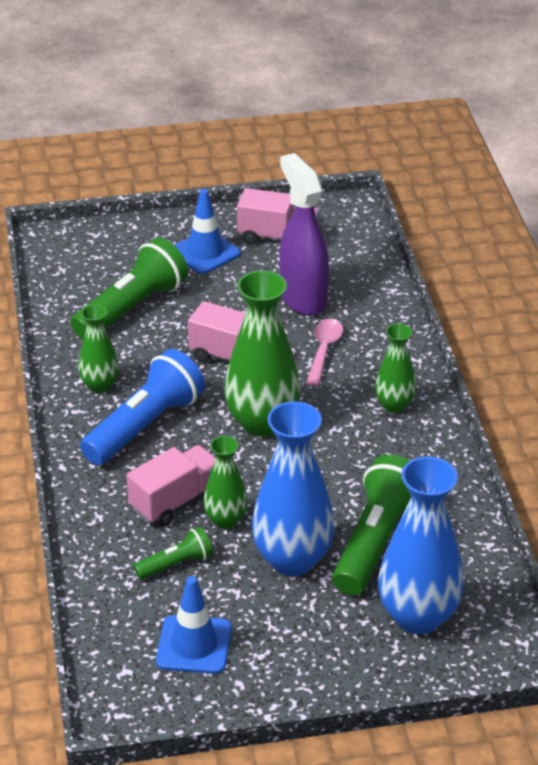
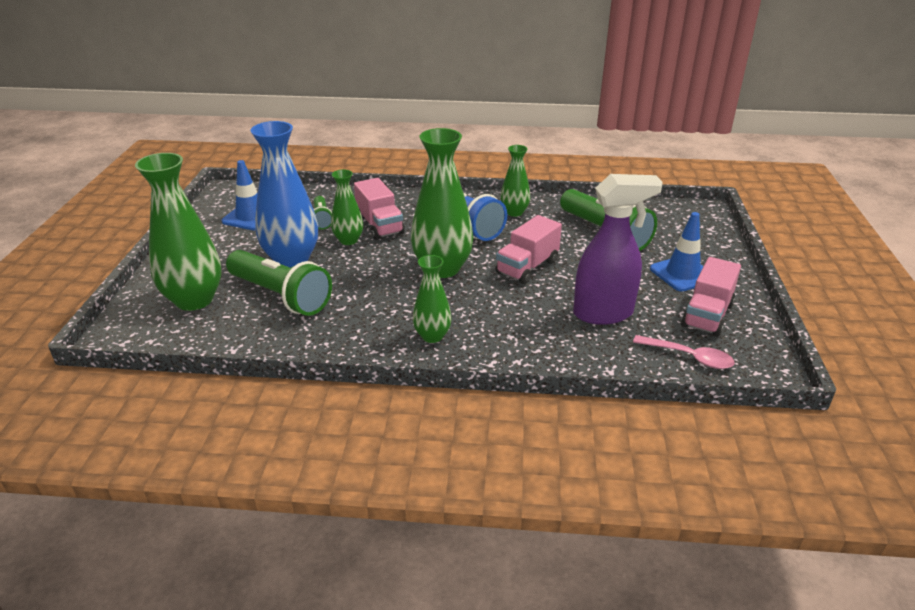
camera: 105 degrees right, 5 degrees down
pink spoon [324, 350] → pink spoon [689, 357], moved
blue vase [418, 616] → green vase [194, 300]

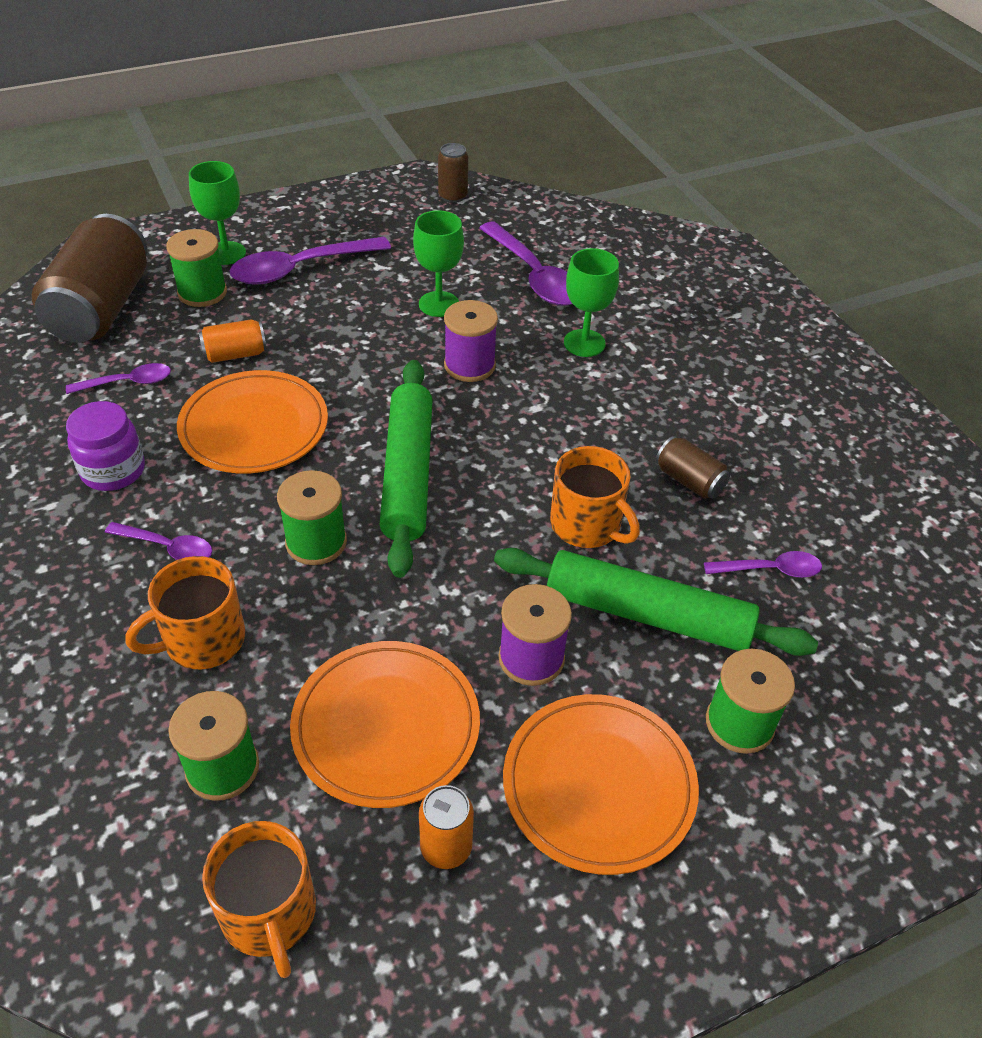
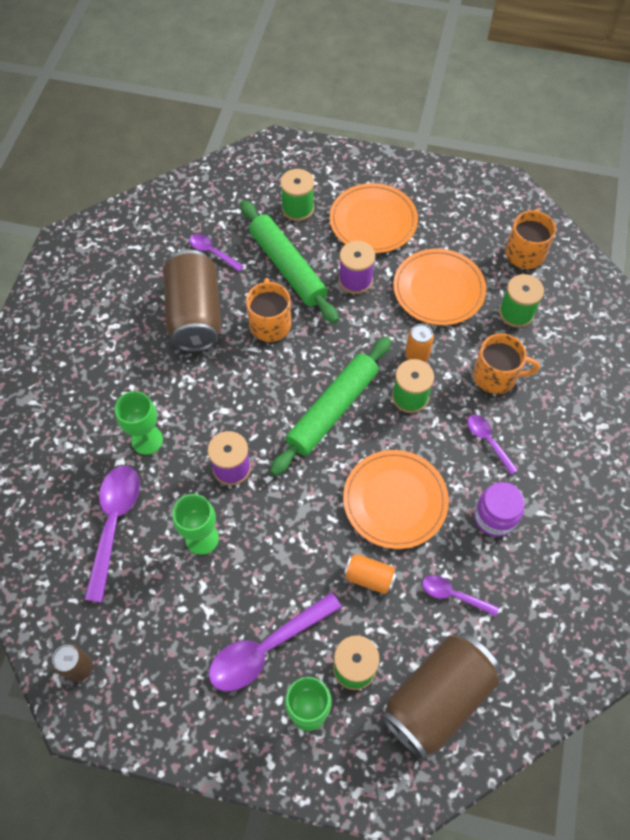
camera: 140 degrees left, 15 degrees up
purple spoon [300, 269] → purple spoon [266, 648], 135 degrees clockwise
brown can [689, 481] → brown can [195, 315], x2.19
orange can [446, 847] → orange can [417, 355], moved

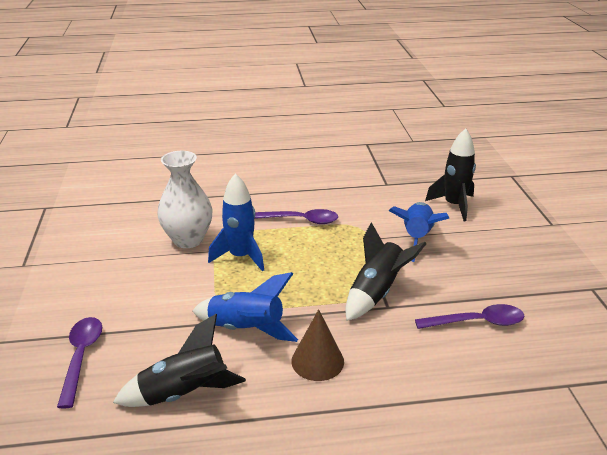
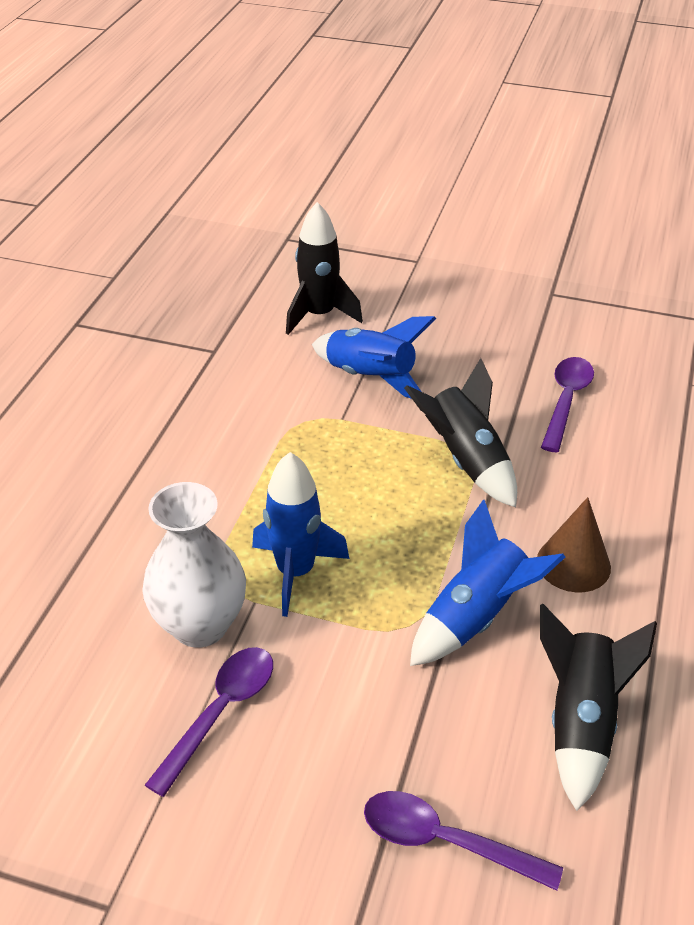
camera: 65 degrees left, 10 degrees up
purple spoon [300, 220] → purple spoon [220, 712], moved

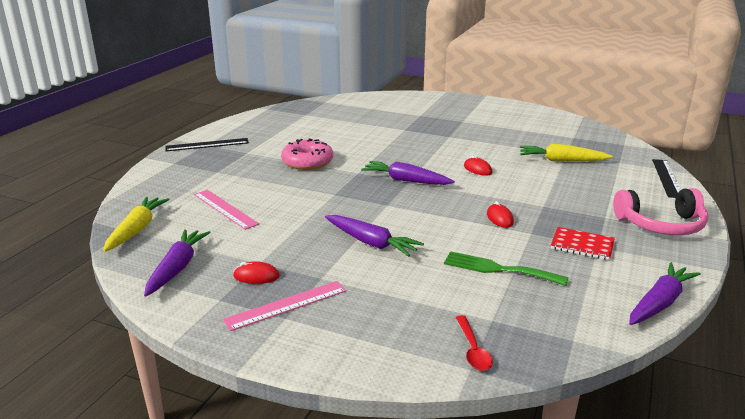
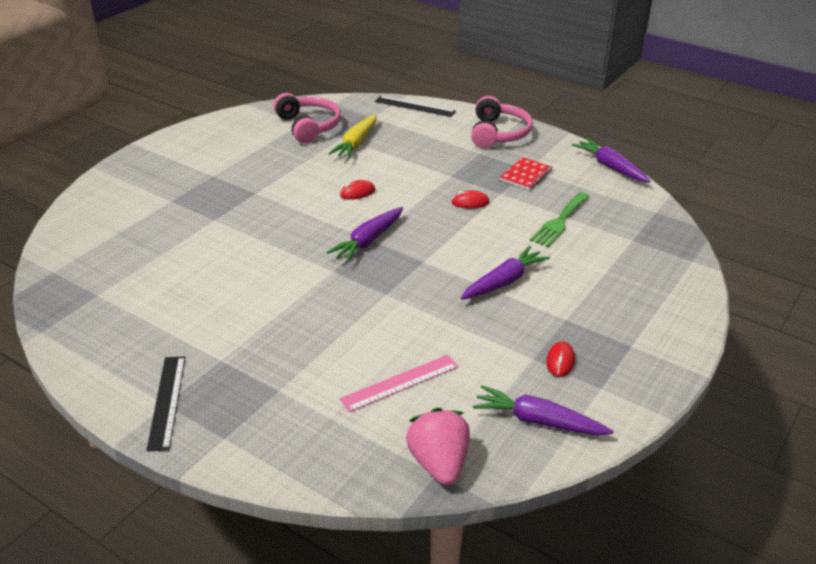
camera: 80 degrees left, 10 degrees up
pink donut [307, 162] → -
yellow carrot [136, 230] → pink strawberry [439, 463]
pink ruler [286, 305] → -
red spoon [473, 350] → -
- → pink headphones [308, 126]

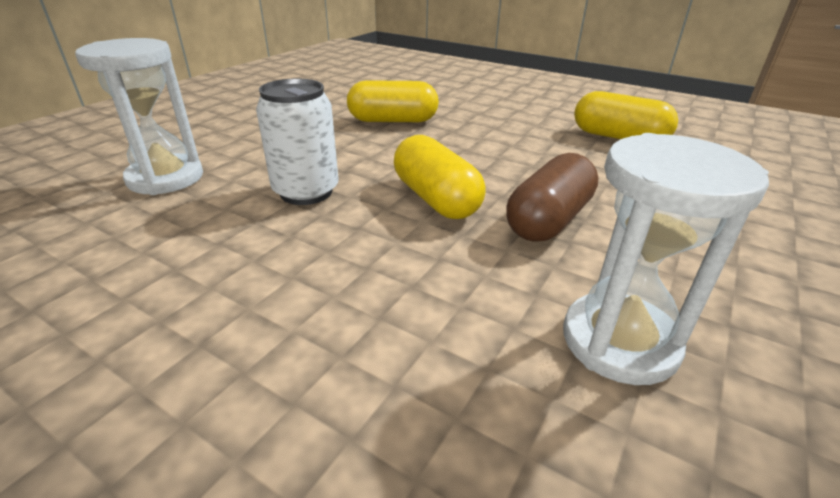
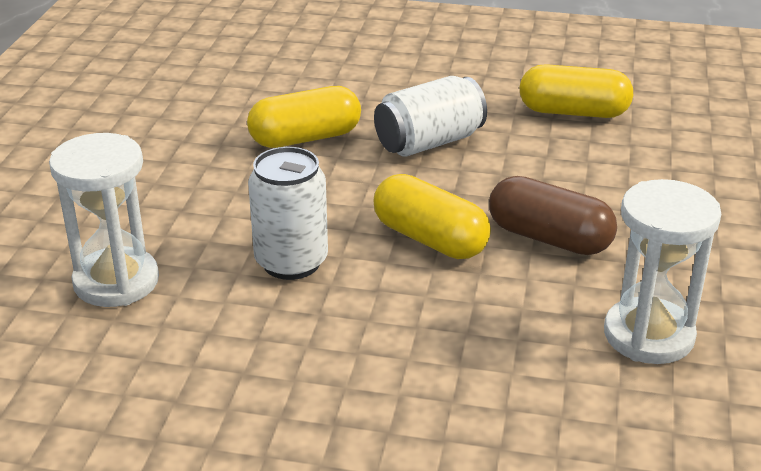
camera: 20 degrees left, 0 degrees up
brown capsule [549, 220] → brown capsule [549, 238], 75 degrees counterclockwise
- → white can [429, 142]

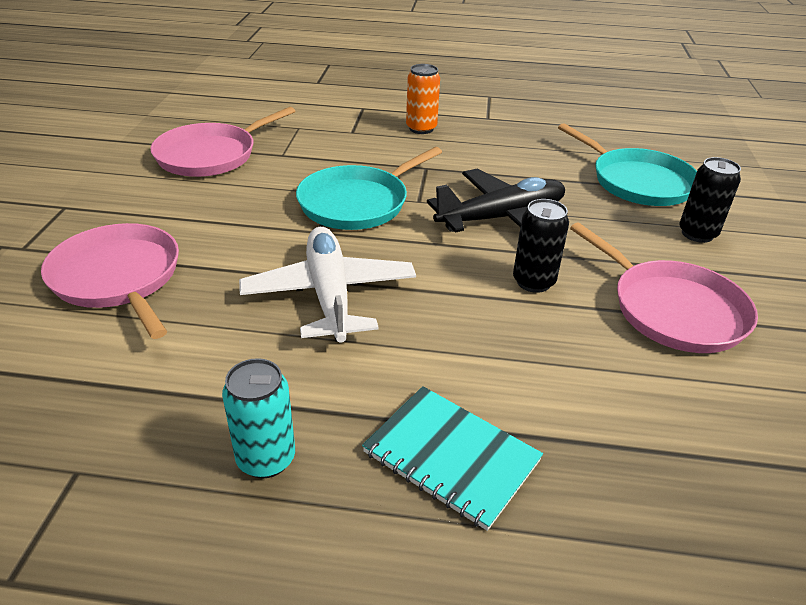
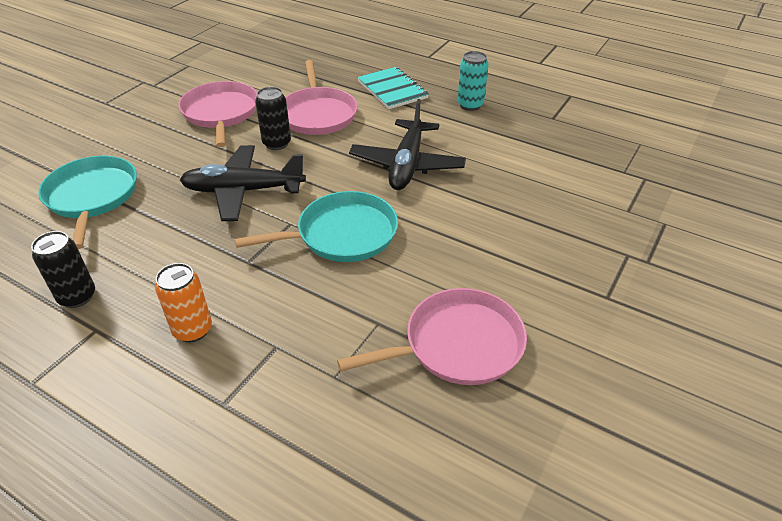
camera: 155 degrees left, 5 degrees up
black can [697, 234] → black can [77, 296], moved
pink pan [118, 278] → pink pan [318, 114], moved
white plane [329, 295] → black plane [407, 165]

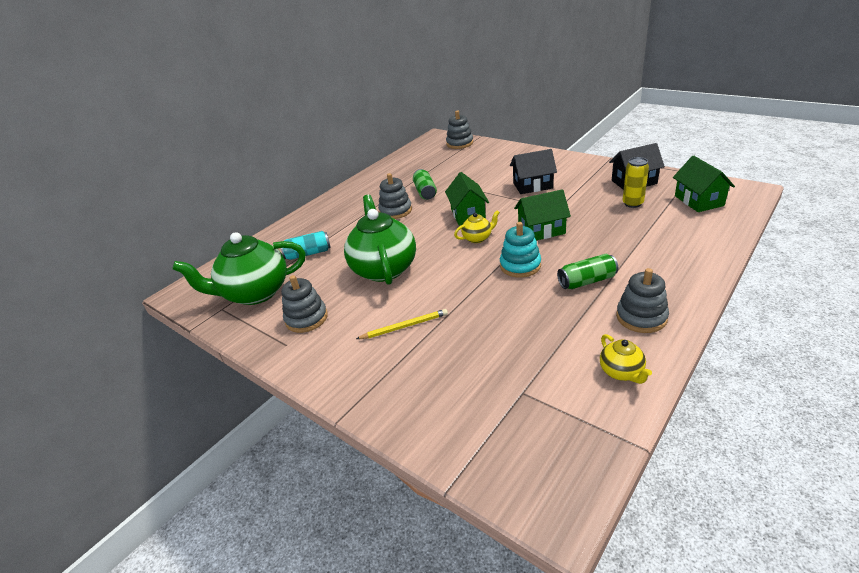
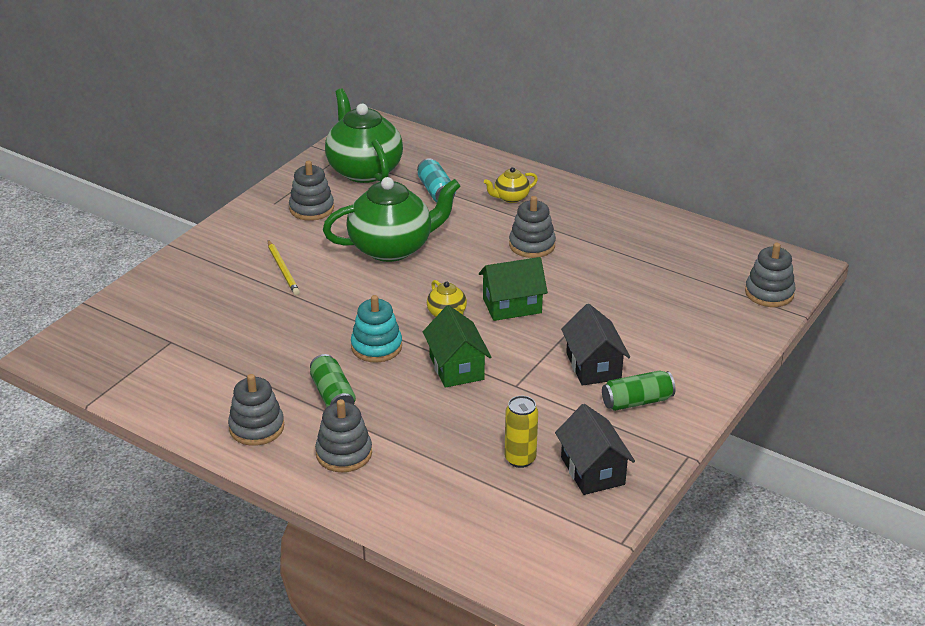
camera: 80 degrees right, 0 degrees up
green house [698, 201] → -
green can [425, 192] → green can [637, 401], moved
yellow teapot [622, 372] → yellow teapot [510, 198], moved
- → grey stacking toy [344, 453]

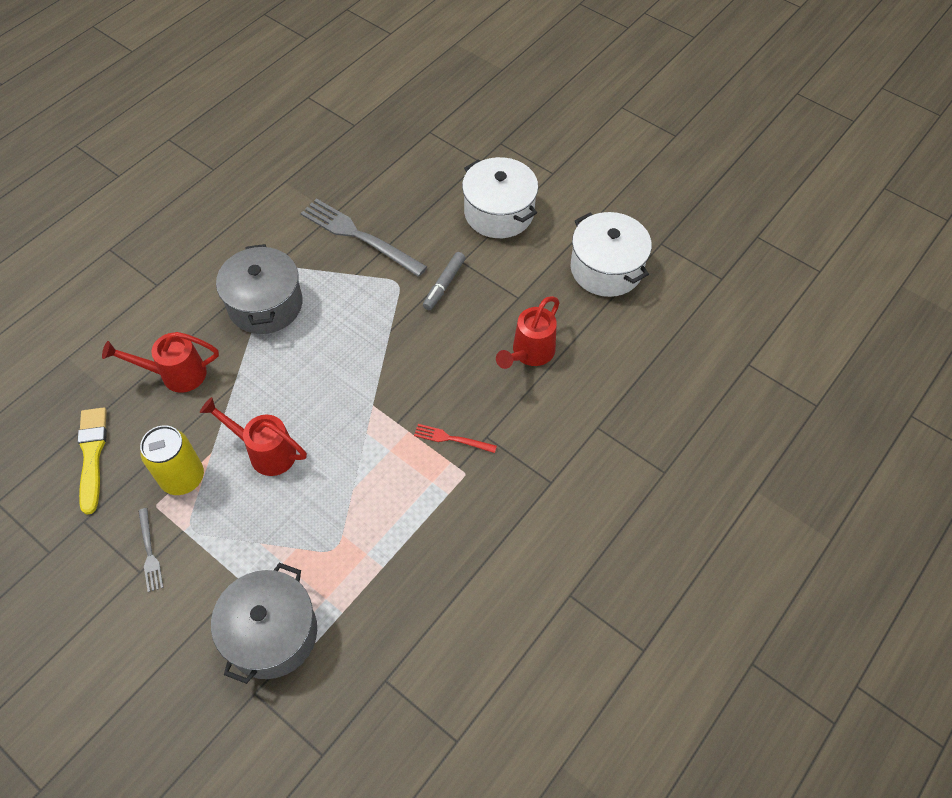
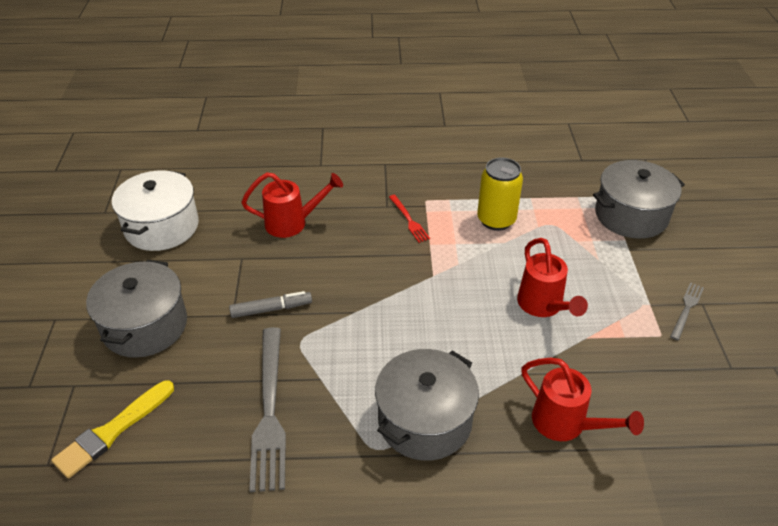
camera: 130 degrees left, 15 degrees down
white pot [499, 213] → grey pot [145, 326]
yellow brush [92, 455] → yellow brush [113, 431], moved
yellow can [183, 478] → yellow can [496, 220], moved

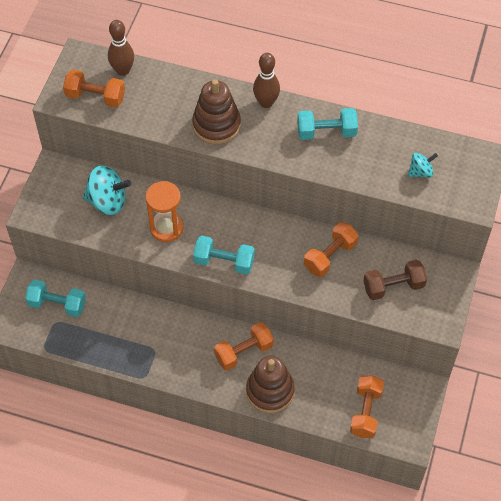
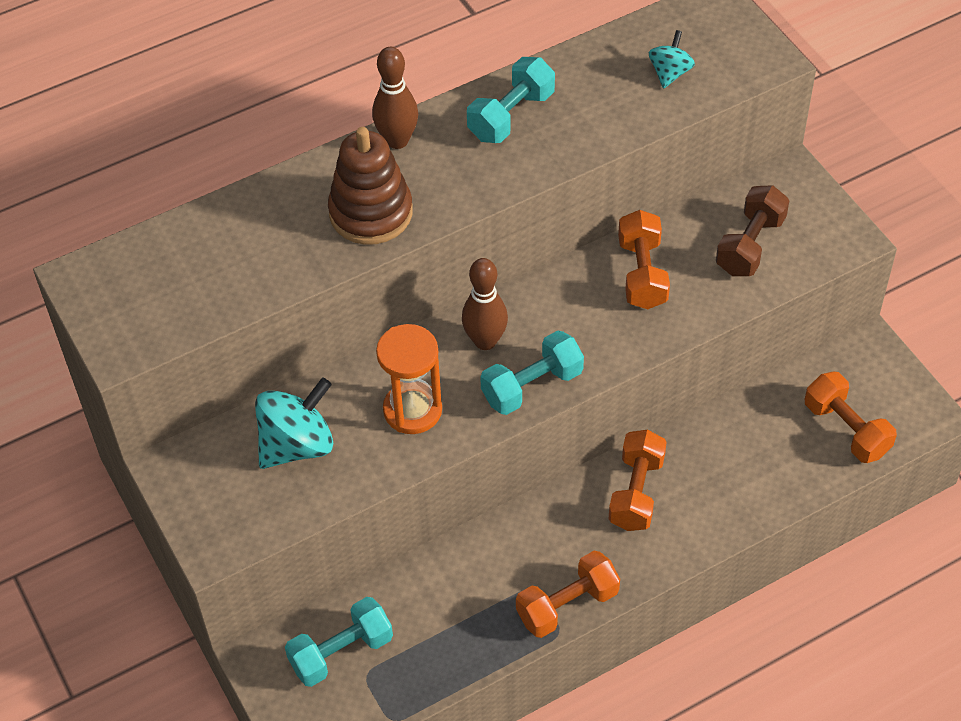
camera: 45 degrees left, 5 degrees down
brown bowling pin [123, 70] → brown bowling pin [485, 341], moved
orange dumbbell [95, 97] → orange dumbbell [567, 605], moved
brown stacking toy [270, 391] → -

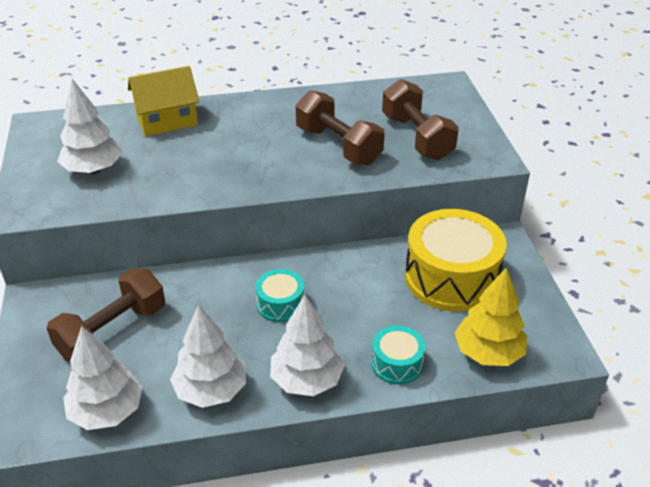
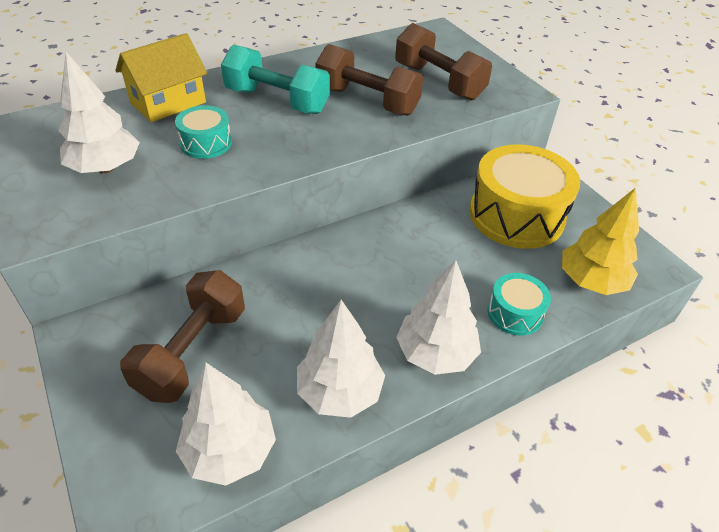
camera: 20 degrees left, 5 degrees up
turquoise drum [280, 304] → turquoise drum [206, 143], moved
- → turquoise dumbbell [277, 101]

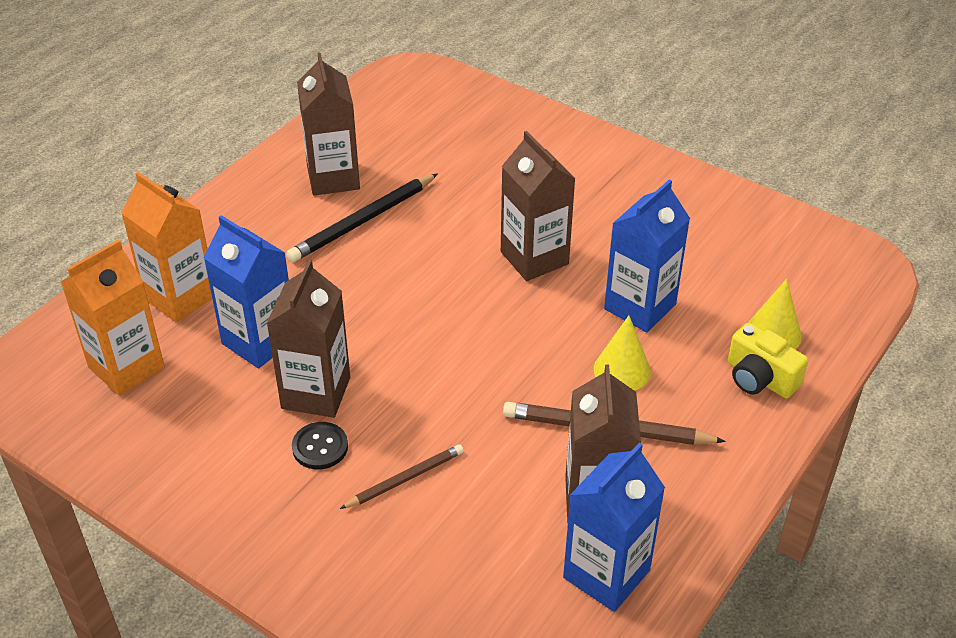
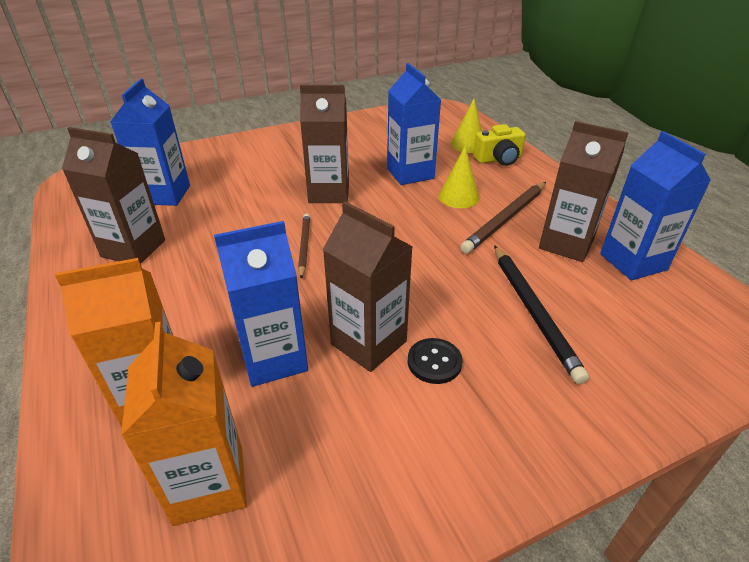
camera: 60 degrees left, 5 degrees down
black pencil [363, 221] → black pencil [533, 311], moved
brown pencil [405, 479] → brown pencil [304, 246], moved
- → blue carton [165, 195]

